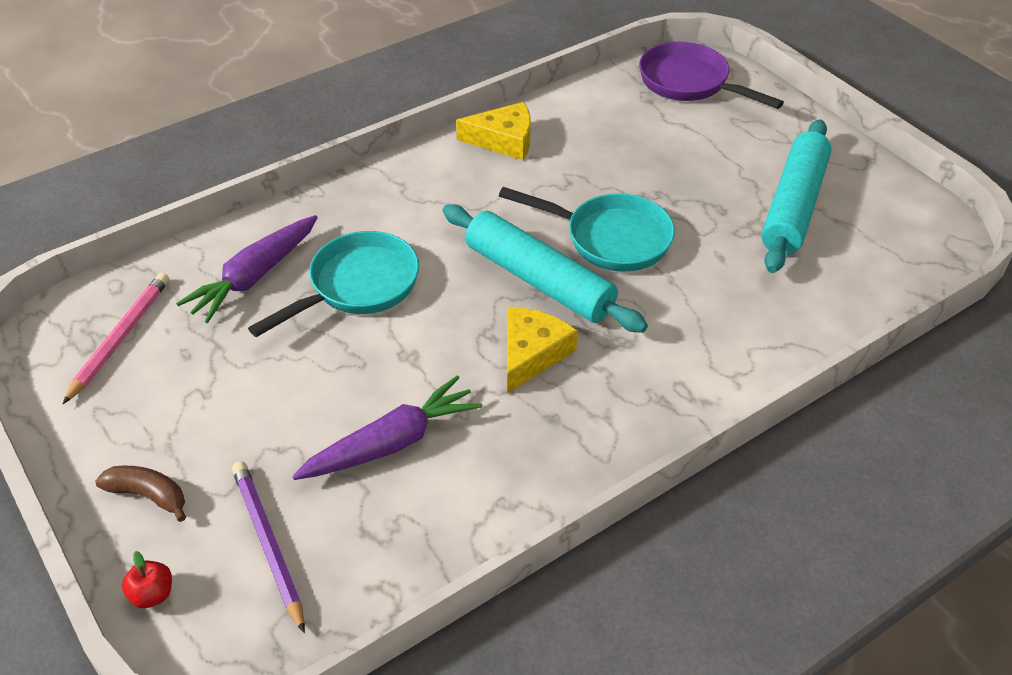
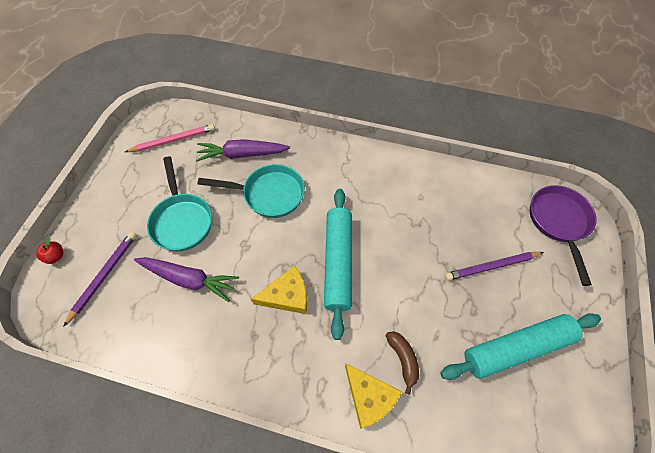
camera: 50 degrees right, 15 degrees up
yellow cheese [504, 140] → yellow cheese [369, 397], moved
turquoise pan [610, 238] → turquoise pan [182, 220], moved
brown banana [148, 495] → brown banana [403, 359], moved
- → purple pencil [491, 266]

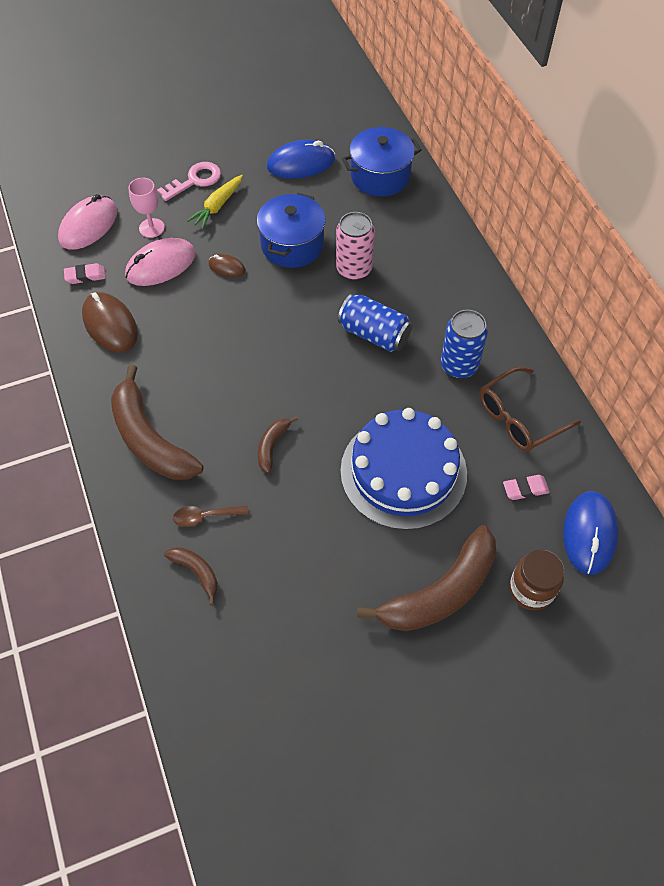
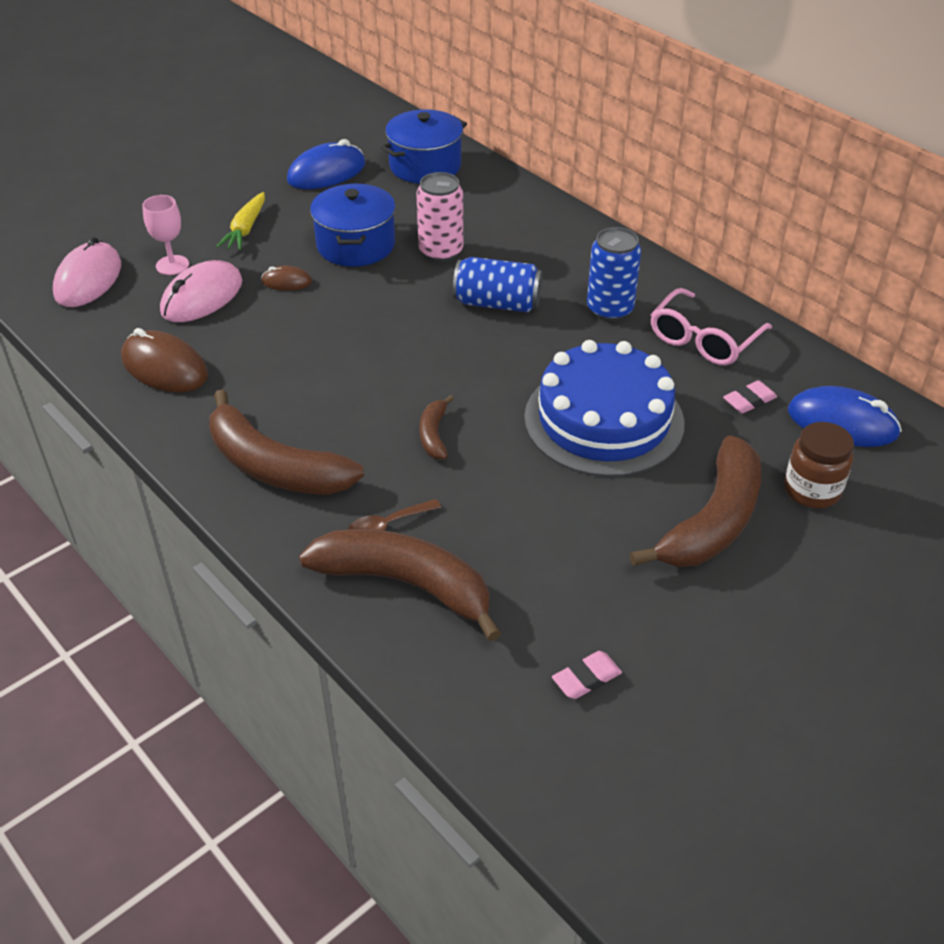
camera: 20 degrees left, 15 degrees down
pink key [195, 180] → -
pink eraser [85, 276] → pink eraser [586, 678], moved
brown glasses [519, 417] → pink glasses [703, 339]
blue mouse [589, 534] → blue mouse [842, 422], 60 degrees counterclockwise
brown banana [196, 572] → brown banana [406, 584], x2.14

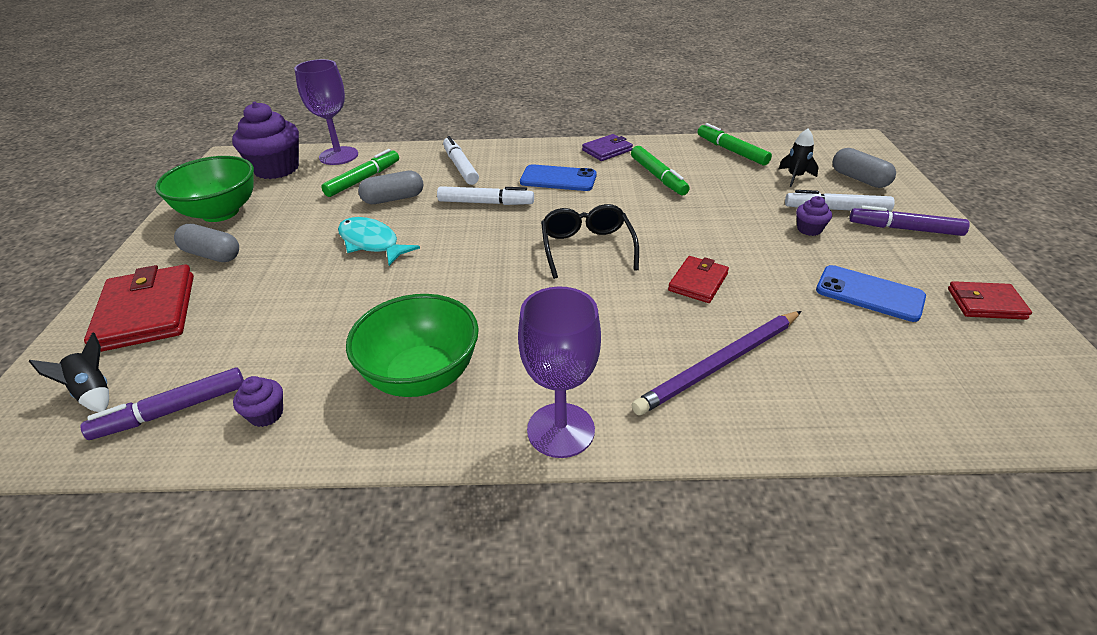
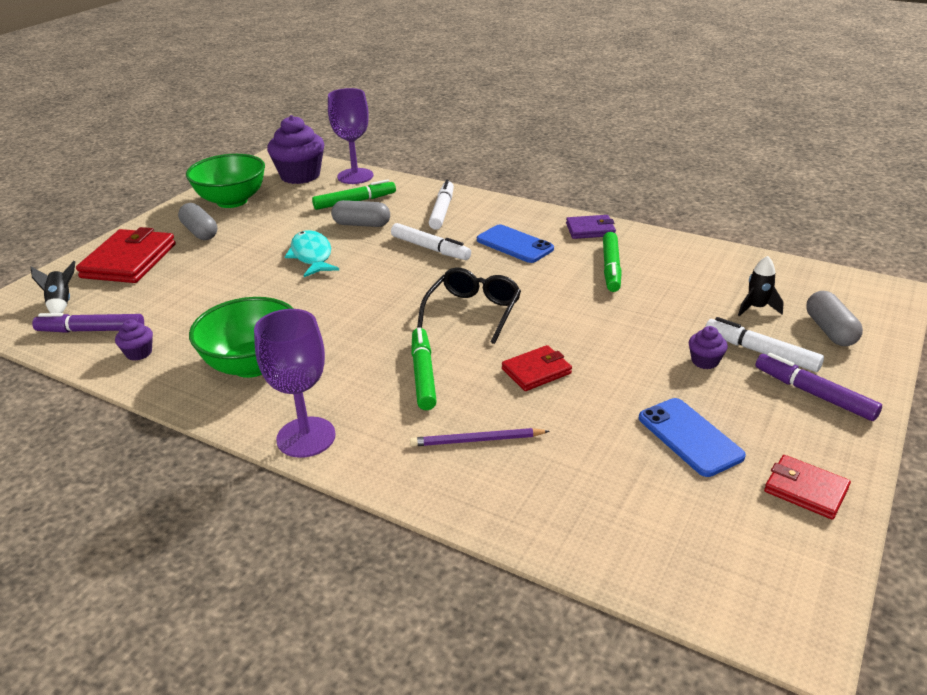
camera: 30 degrees right, 5 degrees down
green marker [731, 151] → green marker [423, 374], moved
purple pencil [719, 364] → purple pencil [476, 440], x0.62

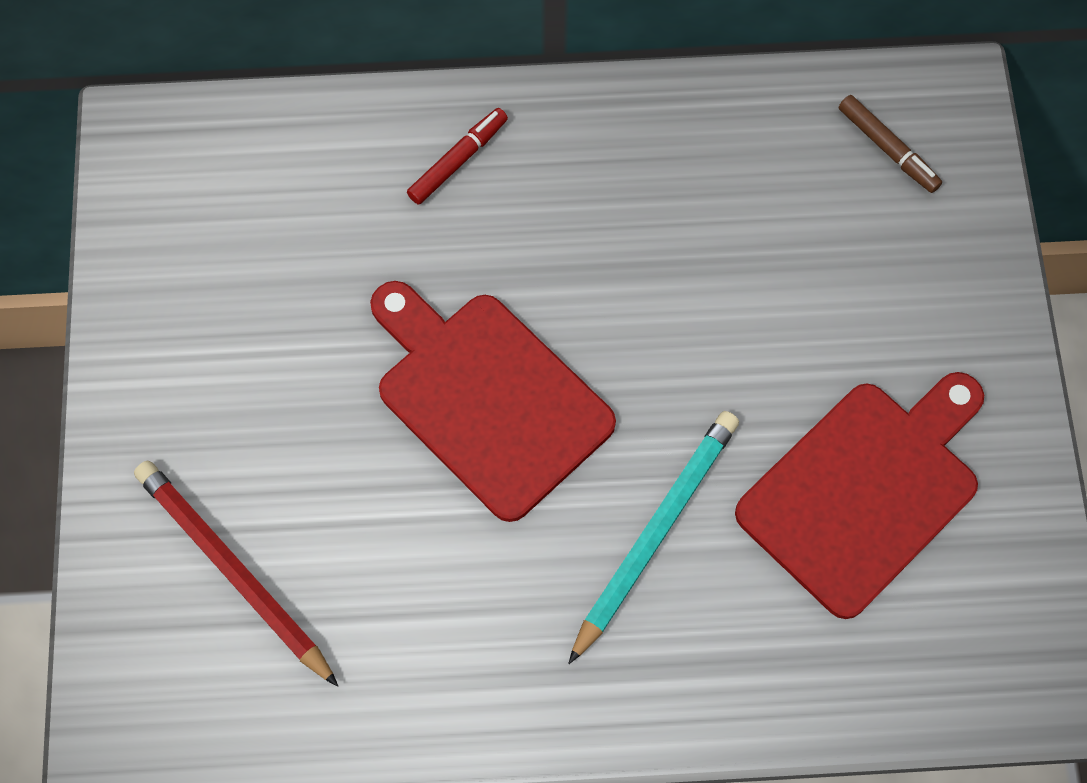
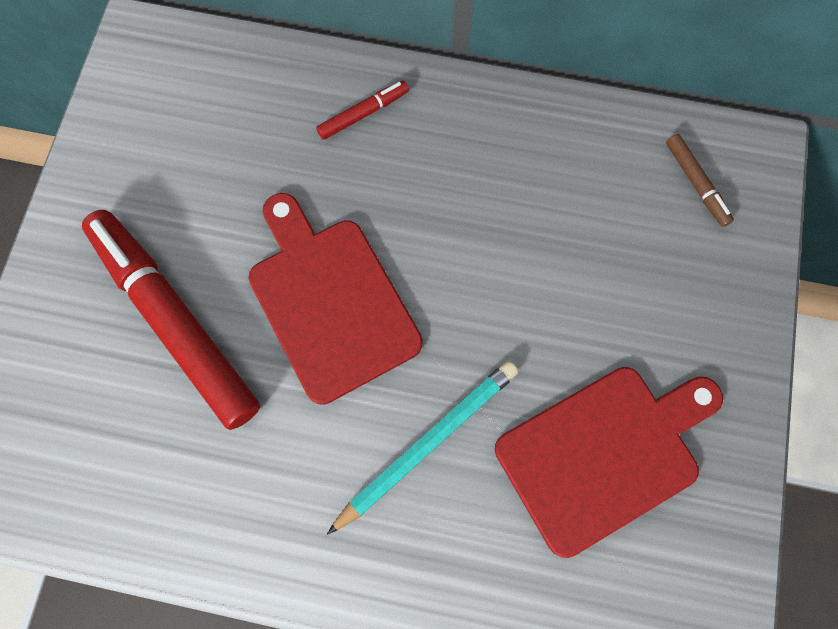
camera: 15 degrees right, 5 degrees up
red pencil [233, 571] → -
- → red marker [175, 321]

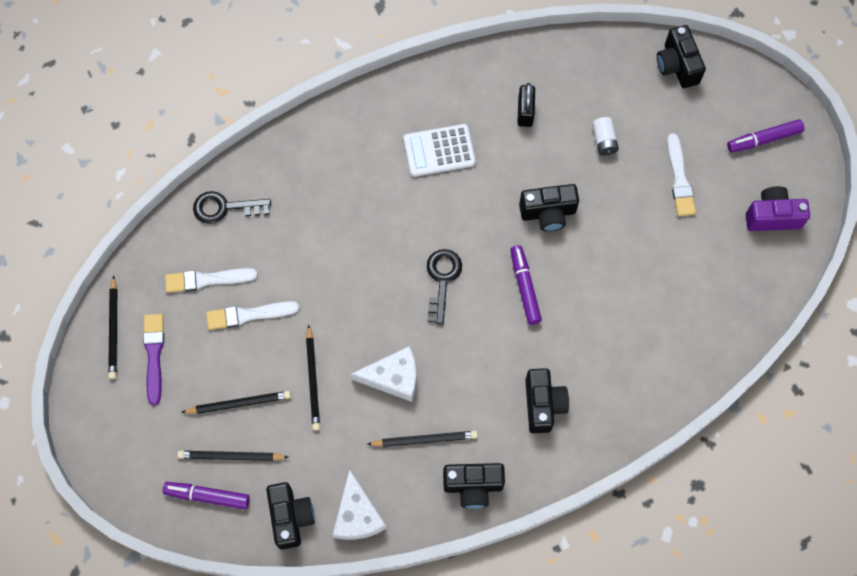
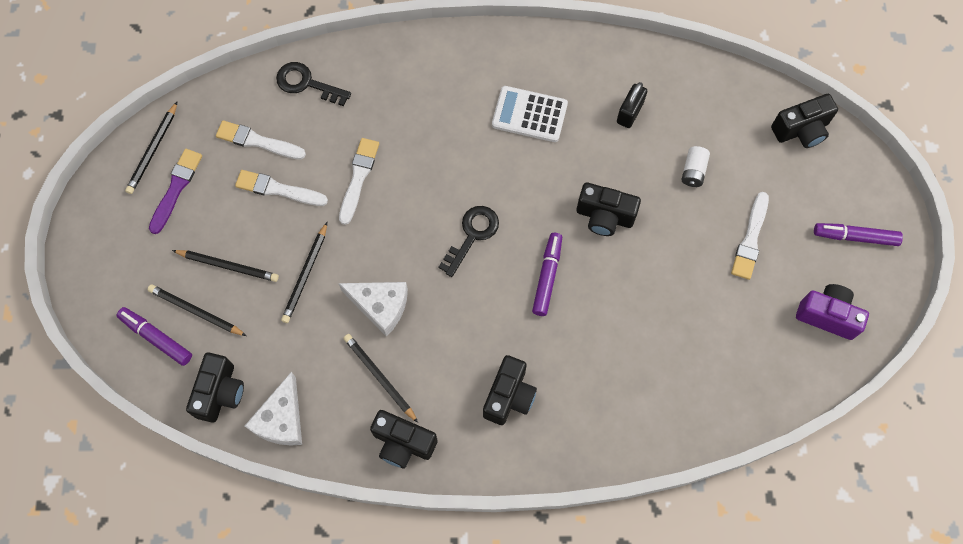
camera: 25 degrees right, 0 degrees up
black camera [677, 66] → black camera [801, 130], 120 degrees counterclockwise
black pencil [424, 439] → black pencil [380, 377], 150 degrees counterclockwise
- → white brush [358, 178]

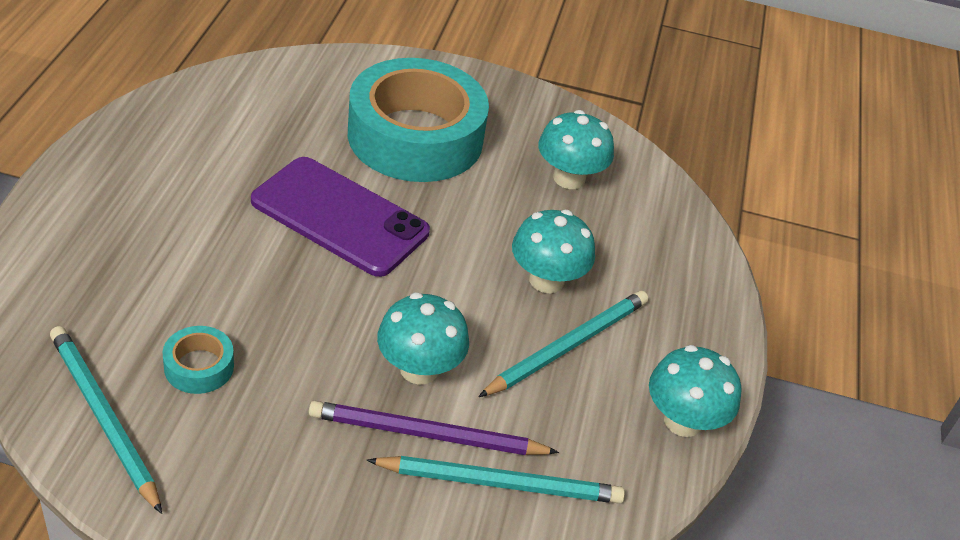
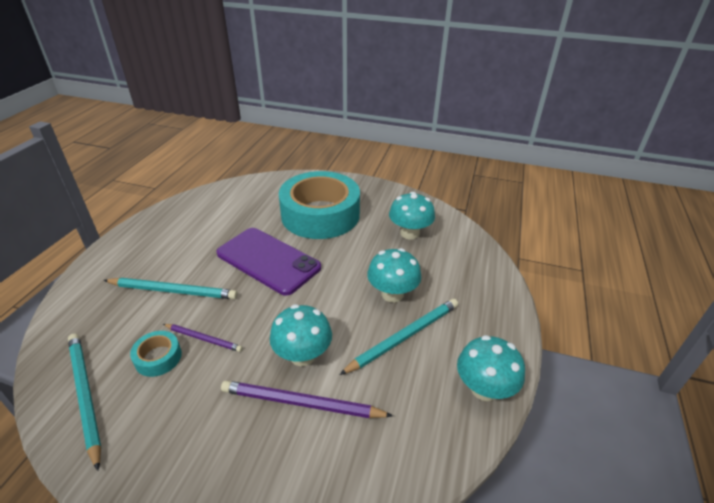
camera: 10 degrees right, 5 degrees down
turquoise pencil [500, 483] → turquoise pencil [173, 291], moved
- → purple pencil [203, 338]

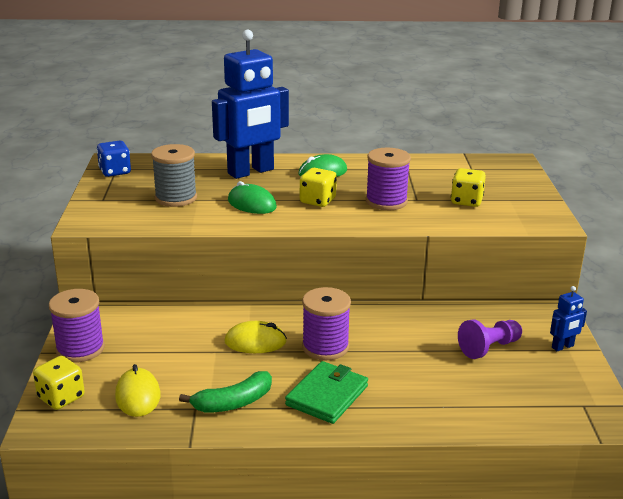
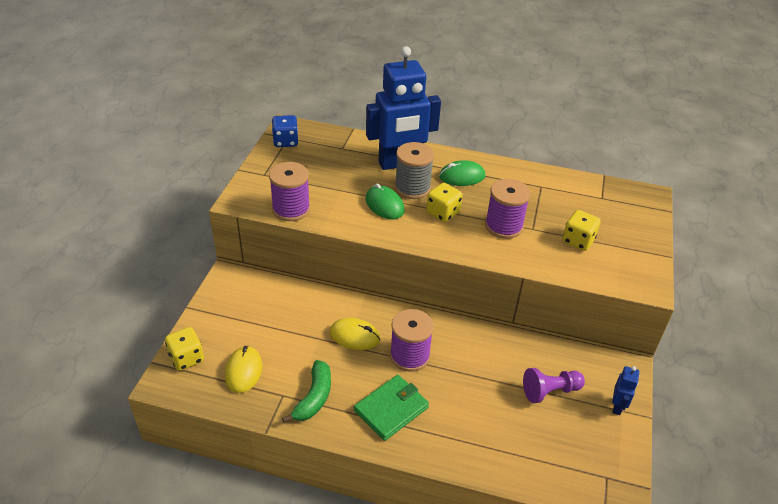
camera: 15 degrees right, 15 degrees up
grey spool [176, 198] → grey spool [412, 188], moved
blue robot [562, 347] → blue robot [617, 406], 60 degrees counterclockwise
purple spool [80, 349] → purple spool [291, 209], moved
green banana [233, 403] → green banana [314, 397], 60 degrees counterclockwise

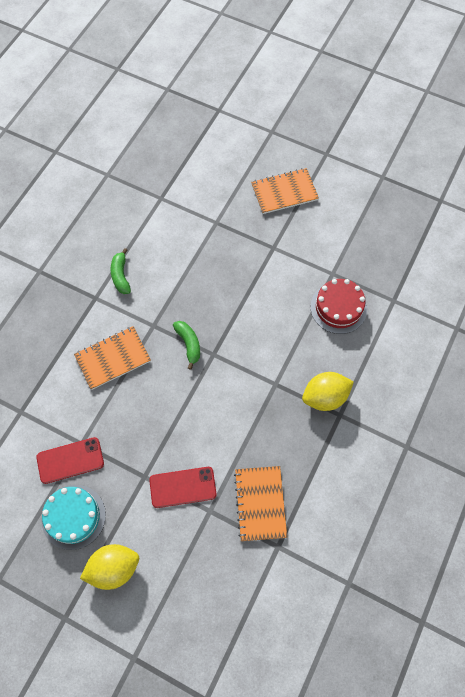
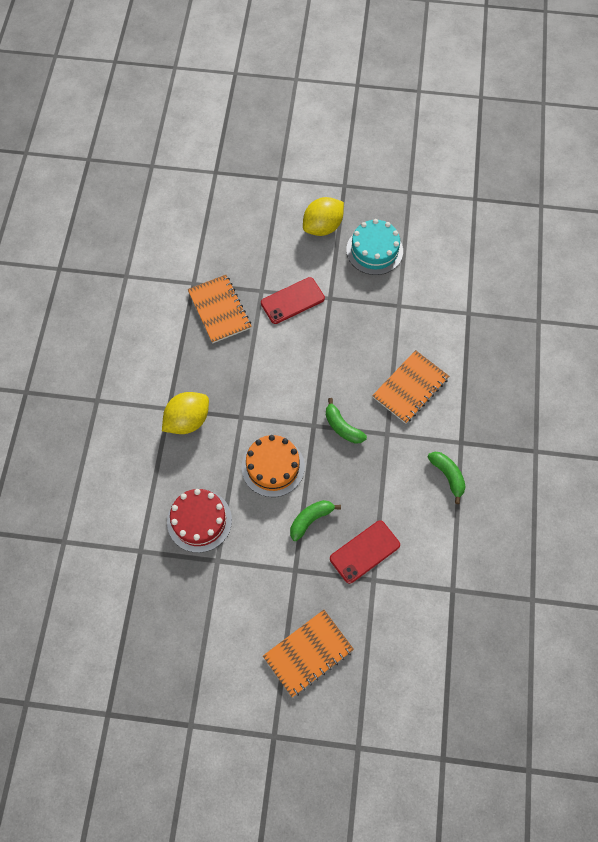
camera: 160 degrees right, 0 degrees up
red phone [70, 460] → red phone [364, 551], moved
- → orange cake [273, 466]
- → green banana [311, 519]

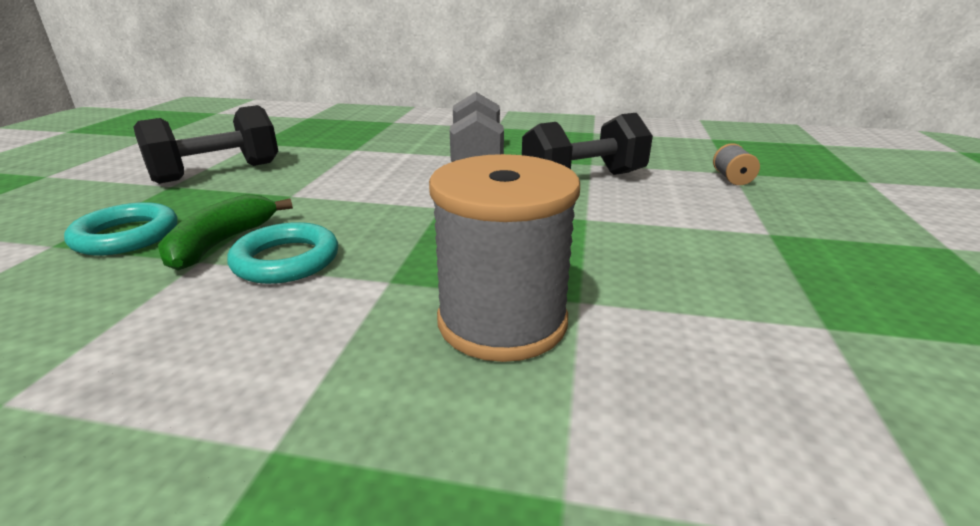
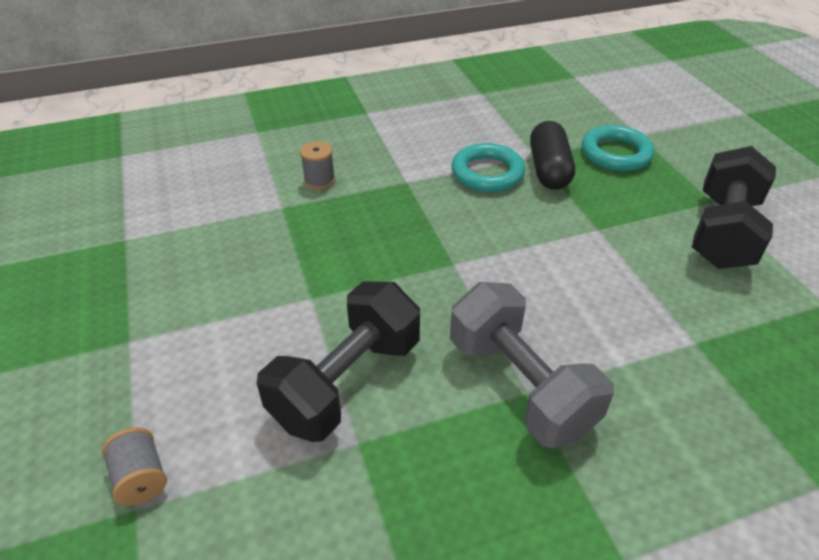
camera: 150 degrees right, 15 degrees up
grey spool [502, 321] → grey spool [319, 180], x0.40
green banana [222, 243] → black capsule [549, 169]

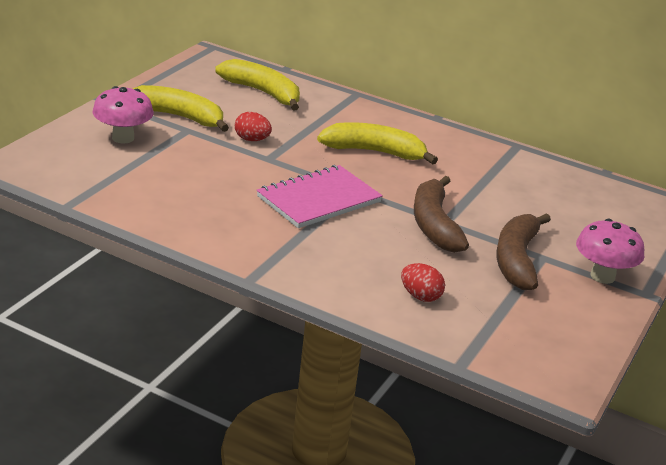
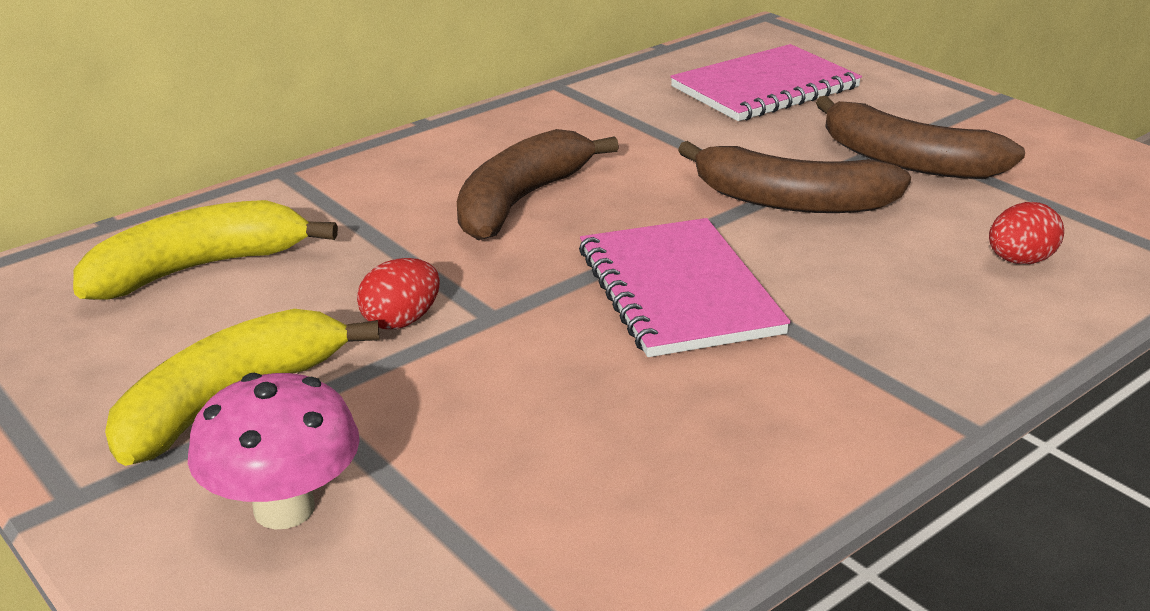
camera: 65 degrees left, 0 degrees up
yellow banana [374, 152] → brown banana [520, 201]
pink mushroom [602, 276] → -
- → pink notebook [765, 88]

